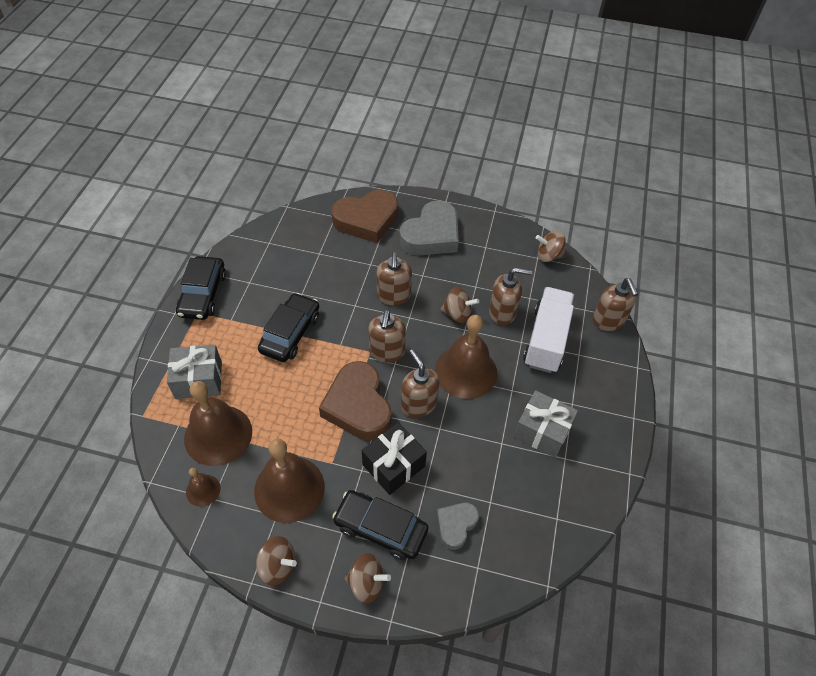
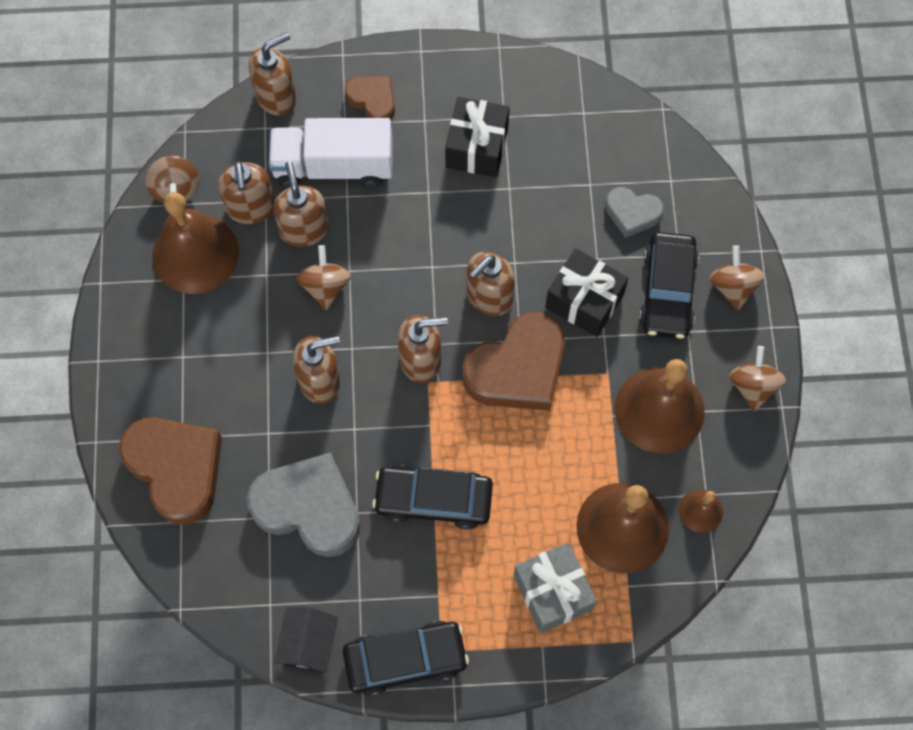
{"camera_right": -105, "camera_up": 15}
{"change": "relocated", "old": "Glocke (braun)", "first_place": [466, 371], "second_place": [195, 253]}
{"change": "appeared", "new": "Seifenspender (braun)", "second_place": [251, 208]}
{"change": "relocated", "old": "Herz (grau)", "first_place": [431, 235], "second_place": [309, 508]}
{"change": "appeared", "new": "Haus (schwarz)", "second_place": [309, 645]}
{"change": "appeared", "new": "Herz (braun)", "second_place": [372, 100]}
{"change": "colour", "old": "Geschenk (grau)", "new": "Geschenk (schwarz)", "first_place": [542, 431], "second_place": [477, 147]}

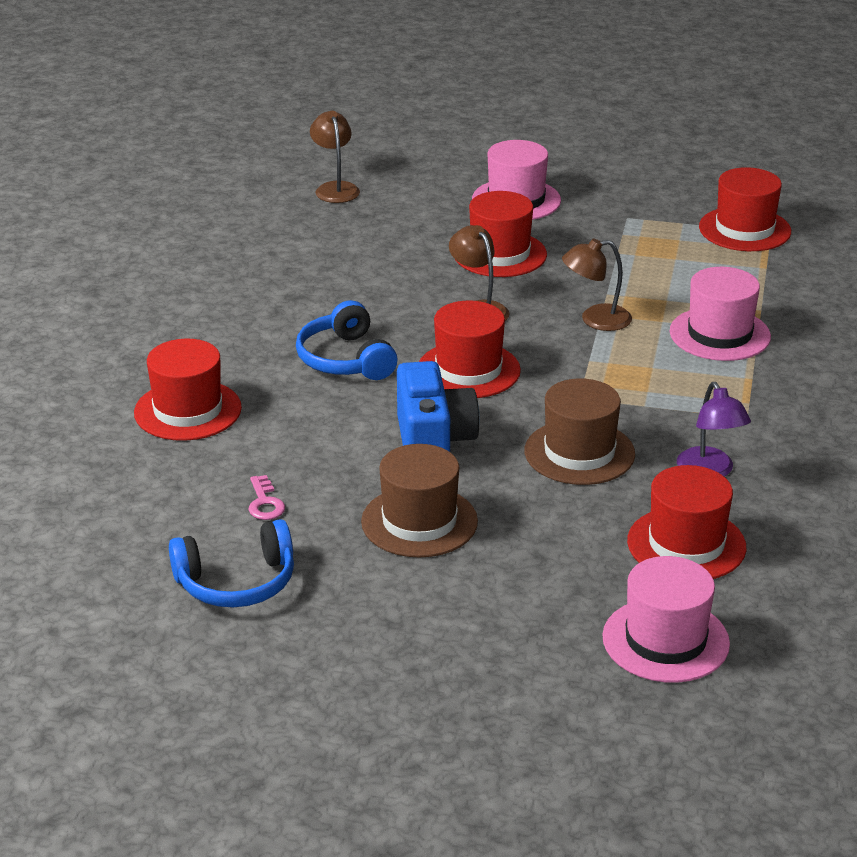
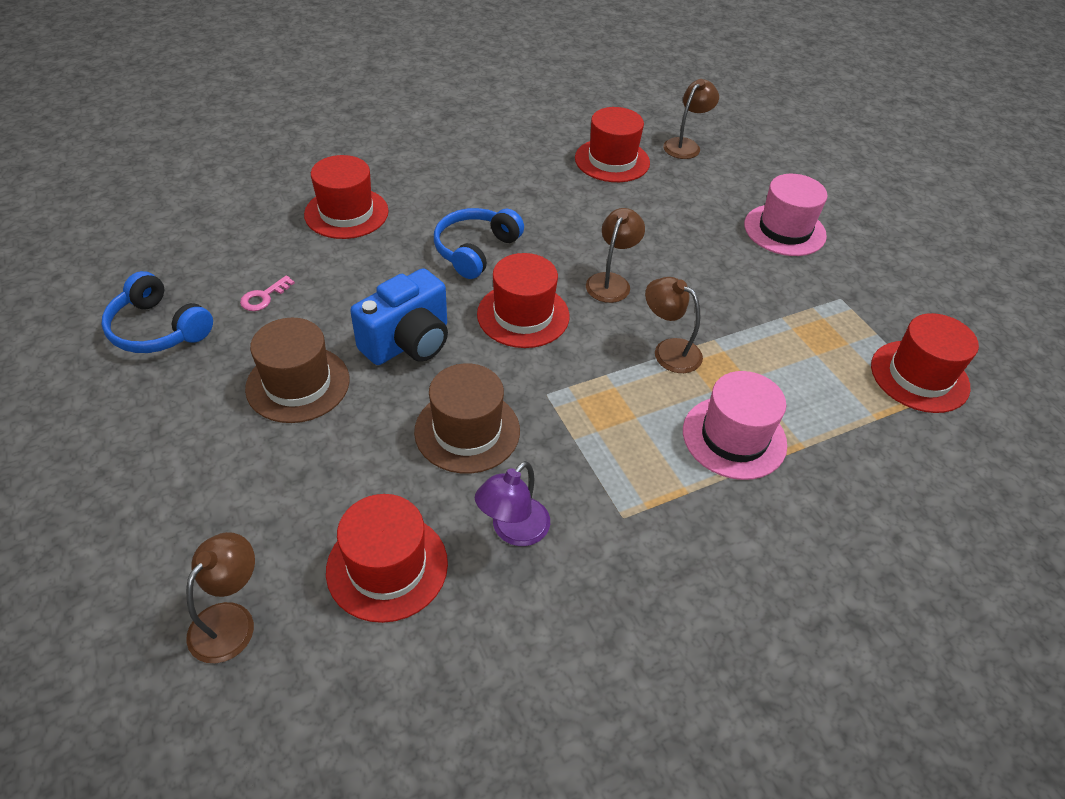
{"camera_right": 50, "camera_up": 15}
{"change": "exchanged", "old": "Hut (rosa)", "new": "Lampe (braun)", "first_place": [665, 640], "second_place": [230, 620]}
{"change": "relocated", "old": "Hut (rot)", "first_place": [500, 254], "second_place": [612, 160]}

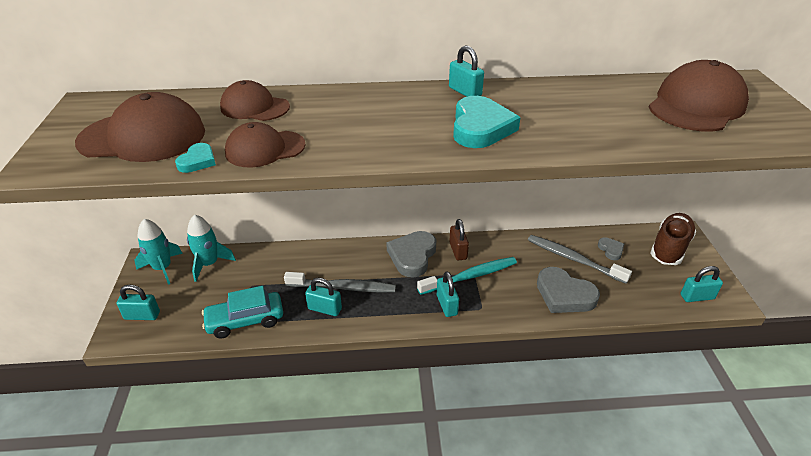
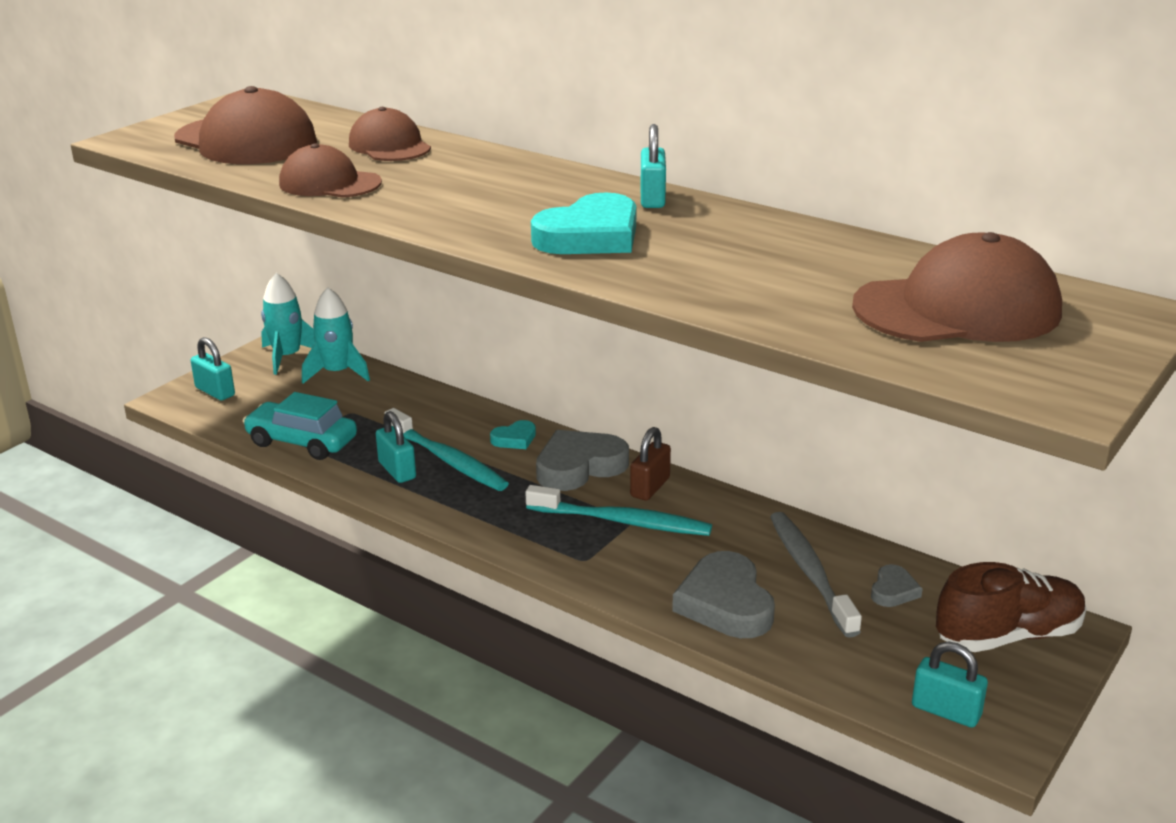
{"camera_right": 40, "camera_up": -10}
{"change": "colour", "old": "Zahnbürste (grau)", "new": "Zahnbürste (türkis)", "first_place": [343, 287], "second_place": [447, 460]}
{"change": "relocated", "old": "Herz (türkis)", "first_place": [198, 161], "second_place": [514, 439]}
{"change": "missing", "old": "Vorhängeschloss (türkis)", "first_place": [446, 305]}

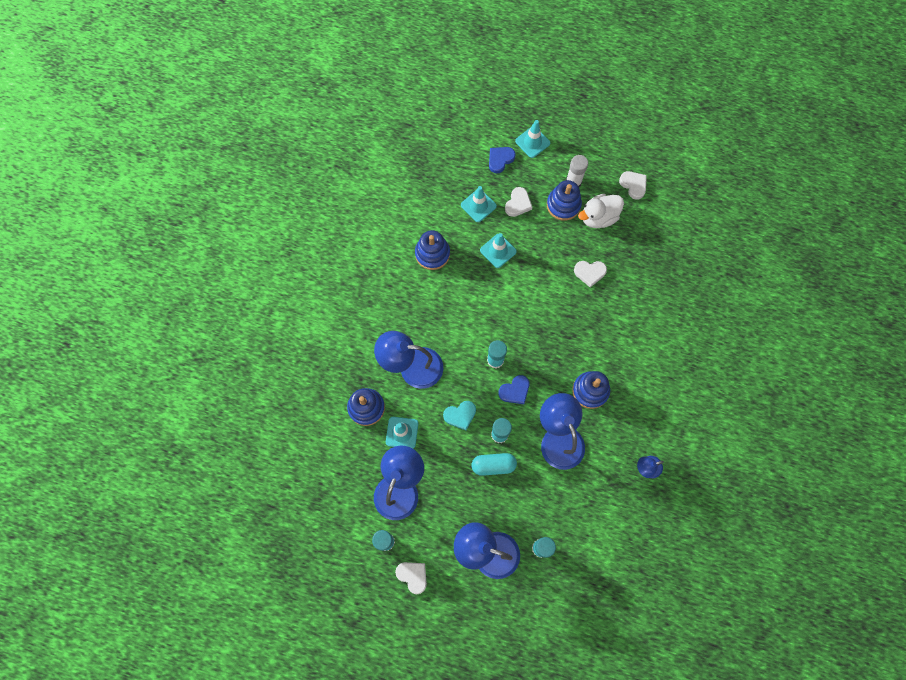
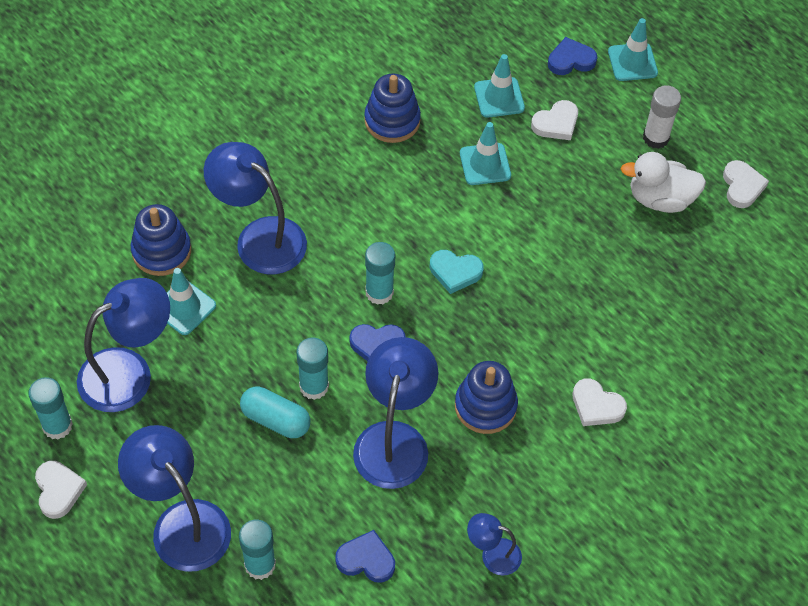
{"camera_right": 30, "camera_up": -15}
{"change": "appeared", "new": "Herz (blau)", "second_place": [366, 559]}
{"change": "relocated", "old": "Herz (türkis)", "first_place": [460, 415], "second_place": [455, 272]}
{"change": "relocated", "old": "Herz (weiß)", "first_place": [589, 273], "second_place": [596, 406]}
{"change": "missing", "old": "Stapelspielzeug (blau)", "first_place": [563, 205]}

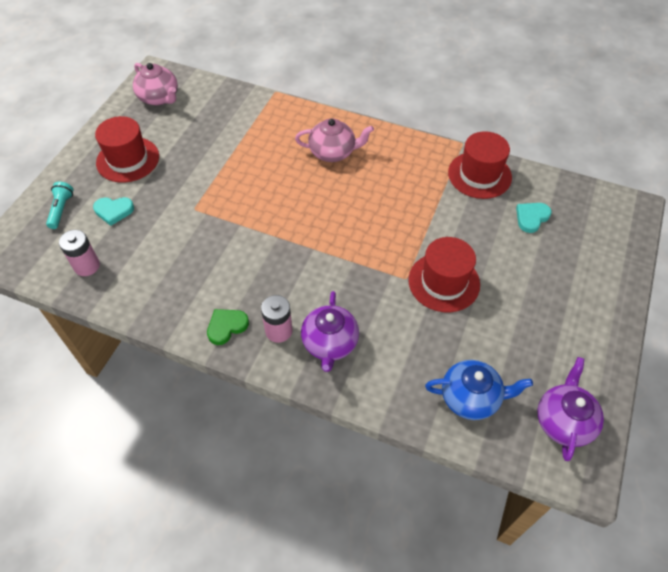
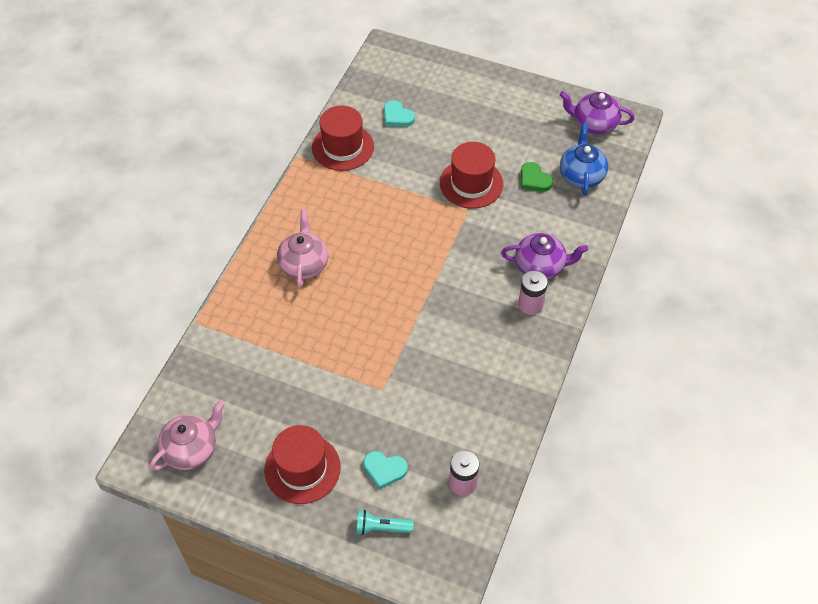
{"camera_right": -90, "camera_up": 0}
{"change": "spun", "old": "Herz (türkis)", "first_place": [114, 211], "second_place": [384, 470], "degrees": 105}
{"change": "relocated", "old": "Herz (grün)", "first_place": [226, 327], "second_place": [534, 180]}

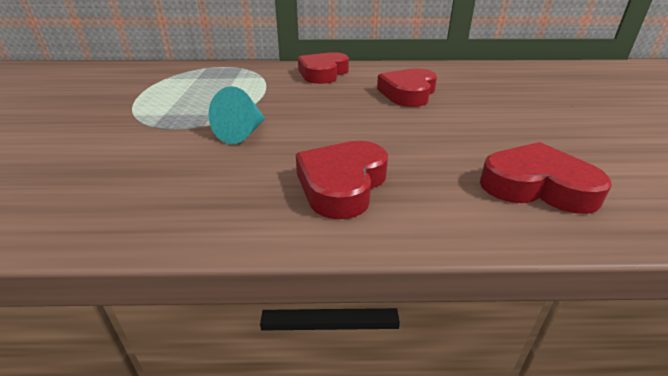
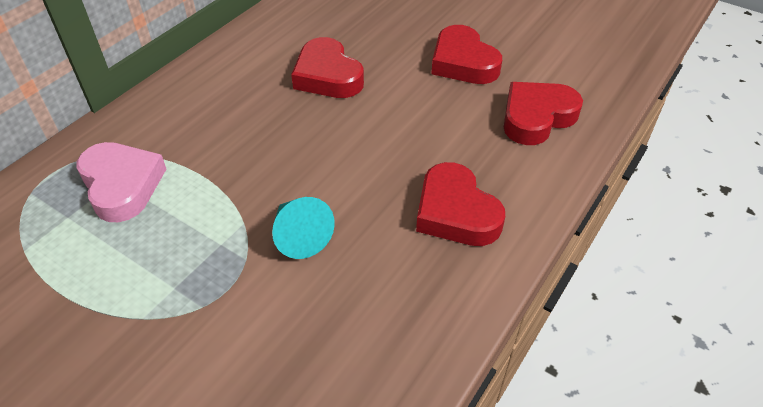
{"camera_right": -55, "camera_up": 15}
{"change": "appeared", "new": "Herz (rosa)", "second_place": [122, 185]}
{"change": "relocated", "old": "Herz (rot)", "first_place": [323, 73], "second_place": [463, 62]}

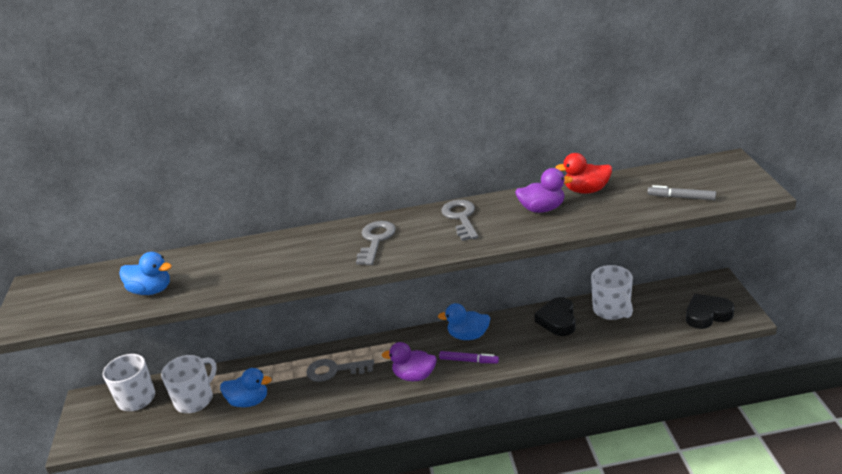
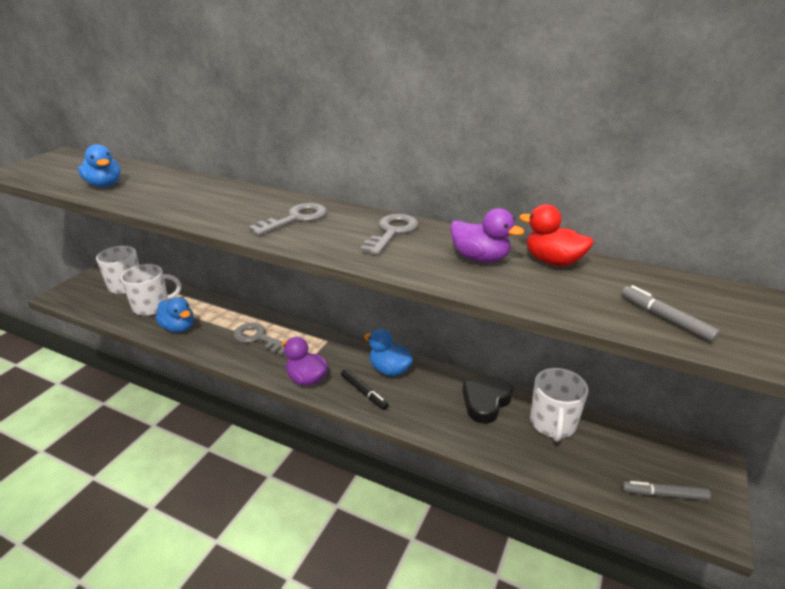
{"camera_right": 30, "camera_up": 0}
{"change": "colour", "old": "Filzstift (lila)", "new": "Filzstift (schwarz)", "first_place": [468, 360], "second_place": [364, 392]}
{"change": "exchanged", "old": "Herz (schwarz)", "new": "Filzstift (grau)", "first_place": [707, 315], "second_place": [664, 494]}

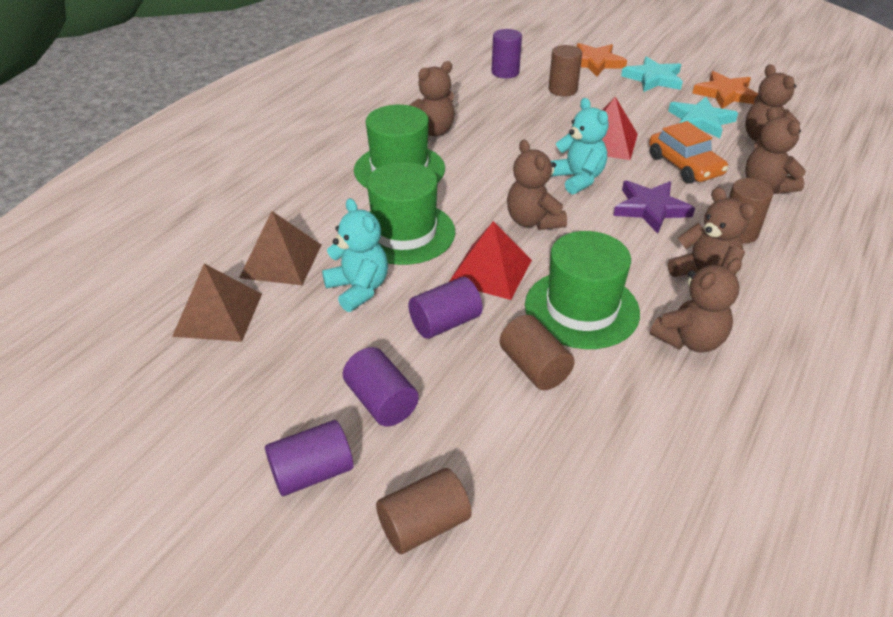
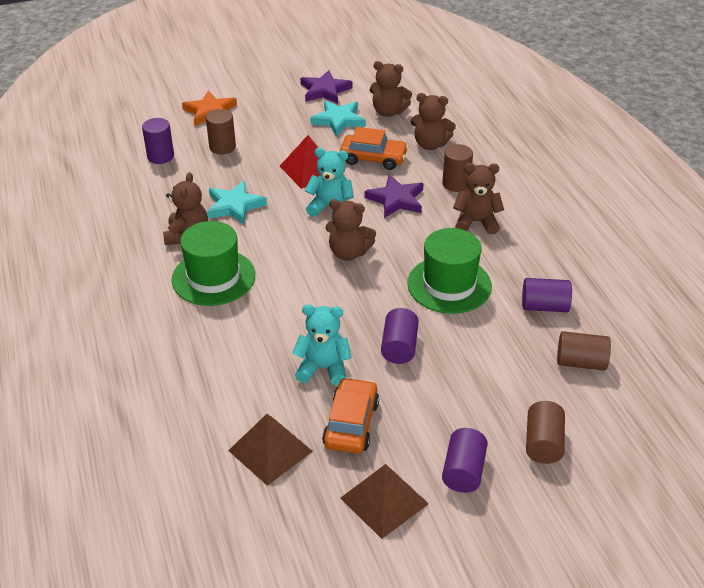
{"camera_right": -50, "camera_up": 0}
{"change": "relocated", "old": "Stern (türkis)", "first_place": [653, 79], "second_place": [234, 206]}
{"change": "colour", "old": "Stern (orange)", "new": "Stern (lila)", "first_place": [725, 94], "second_place": [325, 90]}
{"change": "appeared", "new": "Auto (orange)", "second_place": [351, 424]}
{"change": "relocated", "old": "Pyramide (braun)", "first_place": [281, 261], "second_place": [384, 500]}
{"change": "relocated", "old": "Vollzylinder (lila)", "first_place": [381, 402], "second_place": [544, 306]}
{"change": "relocated", "old": "Vollzylinder (braun)", "first_place": [534, 367], "second_place": [581, 362]}
{"change": "missing", "old": "Hut (grün)", "first_place": [404, 233]}
{"change": "missing", "old": "Pyramide (rot)", "first_place": [490, 271]}
{"change": "missing", "old": "Teddybär (braun)", "first_place": [690, 340]}

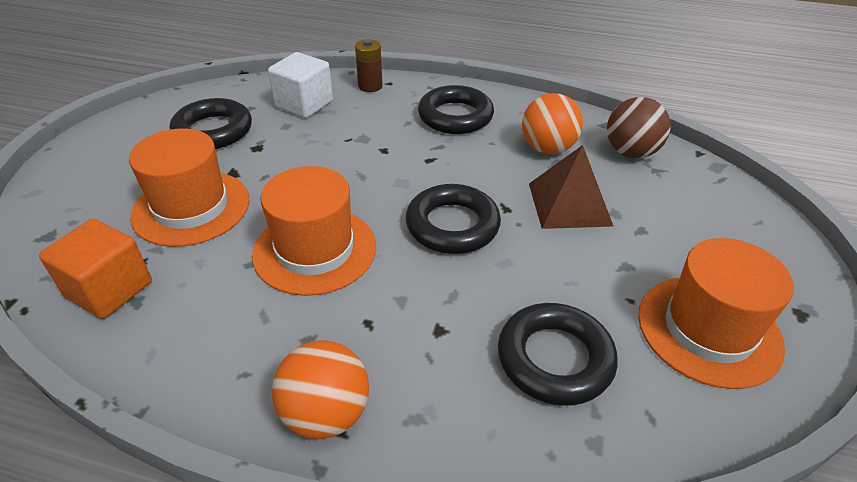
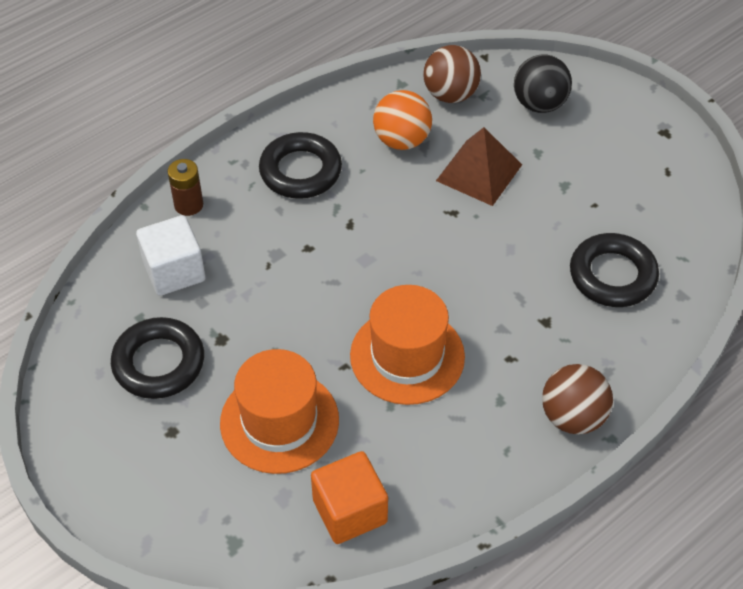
{"camera_right": -55, "camera_up": 10}
{"change": "appeared", "new": "Ball (schwarz)", "second_place": [539, 104]}
{"change": "colour", "old": "Ball (orange)", "new": "Ball (braun)", "first_place": [326, 414], "second_place": [572, 417]}
{"change": "missing", "old": "Ring (schwarz)", "first_place": [452, 225]}
{"change": "missing", "old": "Hut (orange)", "first_place": [708, 329]}

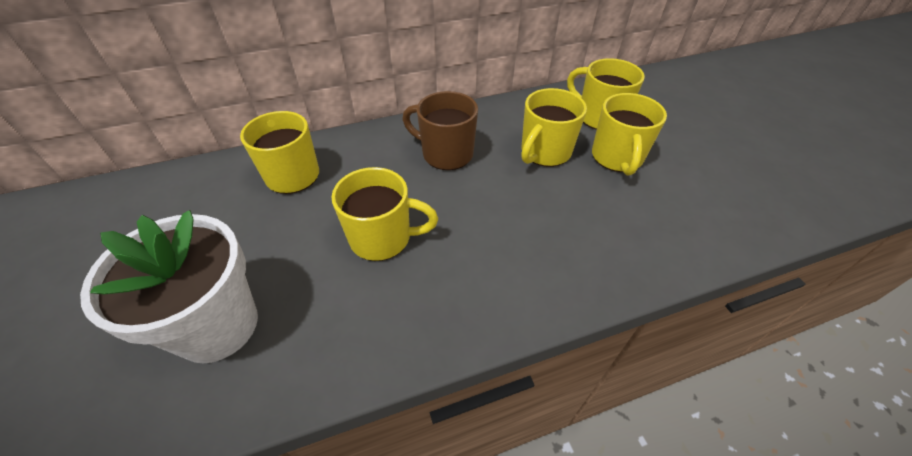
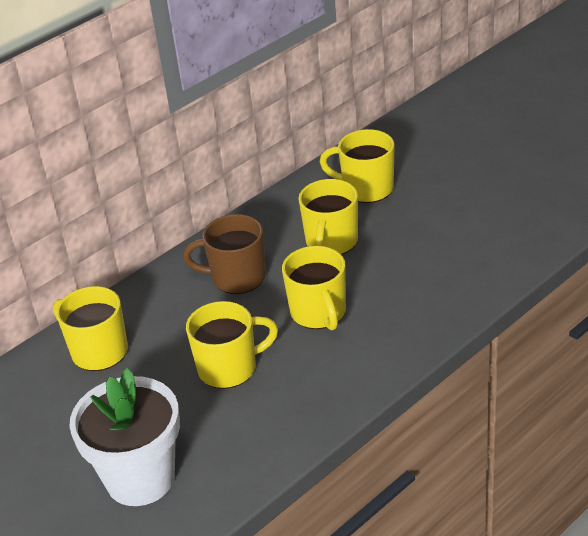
{"camera_right": -20, "camera_up": -10}
{"change": "relocated", "old": "Tasse (gelb)", "first_place": [617, 158], "second_place": [319, 313]}

